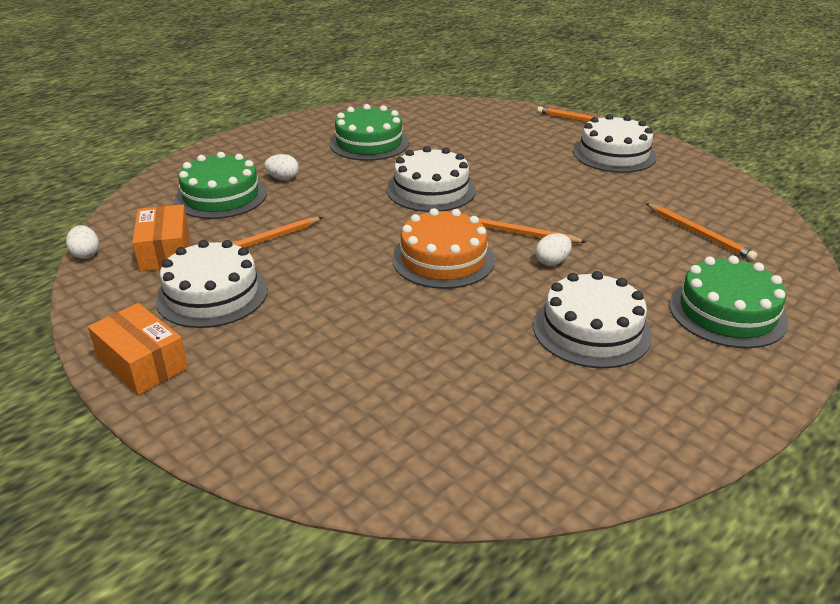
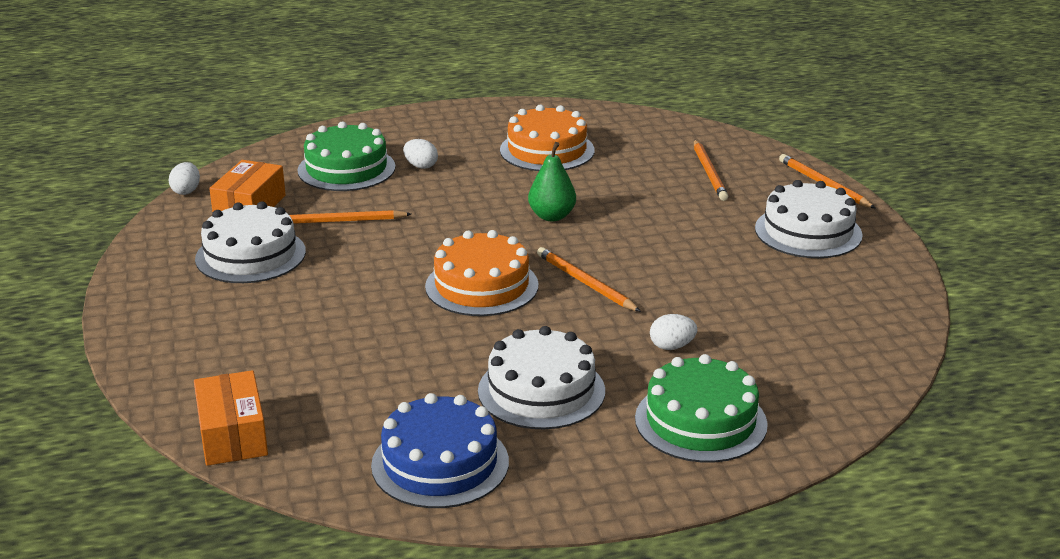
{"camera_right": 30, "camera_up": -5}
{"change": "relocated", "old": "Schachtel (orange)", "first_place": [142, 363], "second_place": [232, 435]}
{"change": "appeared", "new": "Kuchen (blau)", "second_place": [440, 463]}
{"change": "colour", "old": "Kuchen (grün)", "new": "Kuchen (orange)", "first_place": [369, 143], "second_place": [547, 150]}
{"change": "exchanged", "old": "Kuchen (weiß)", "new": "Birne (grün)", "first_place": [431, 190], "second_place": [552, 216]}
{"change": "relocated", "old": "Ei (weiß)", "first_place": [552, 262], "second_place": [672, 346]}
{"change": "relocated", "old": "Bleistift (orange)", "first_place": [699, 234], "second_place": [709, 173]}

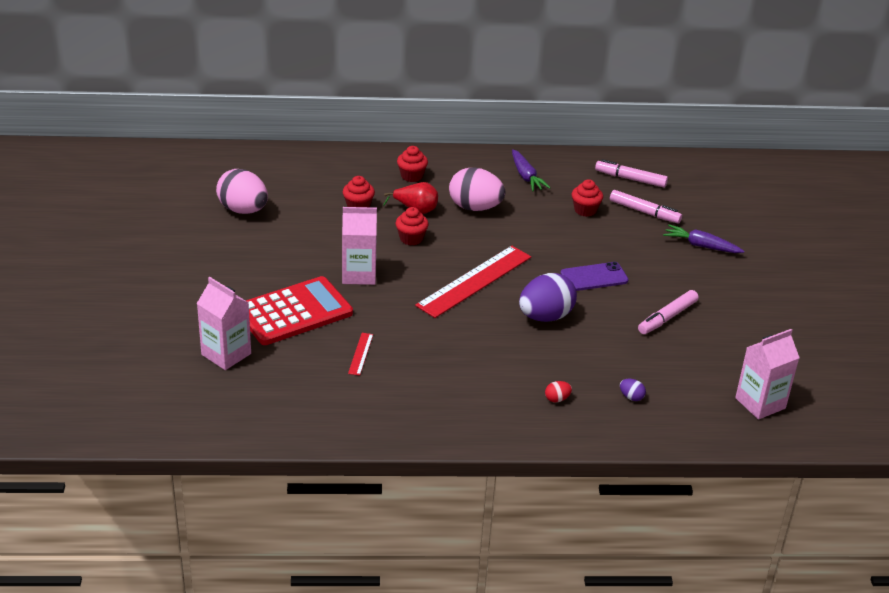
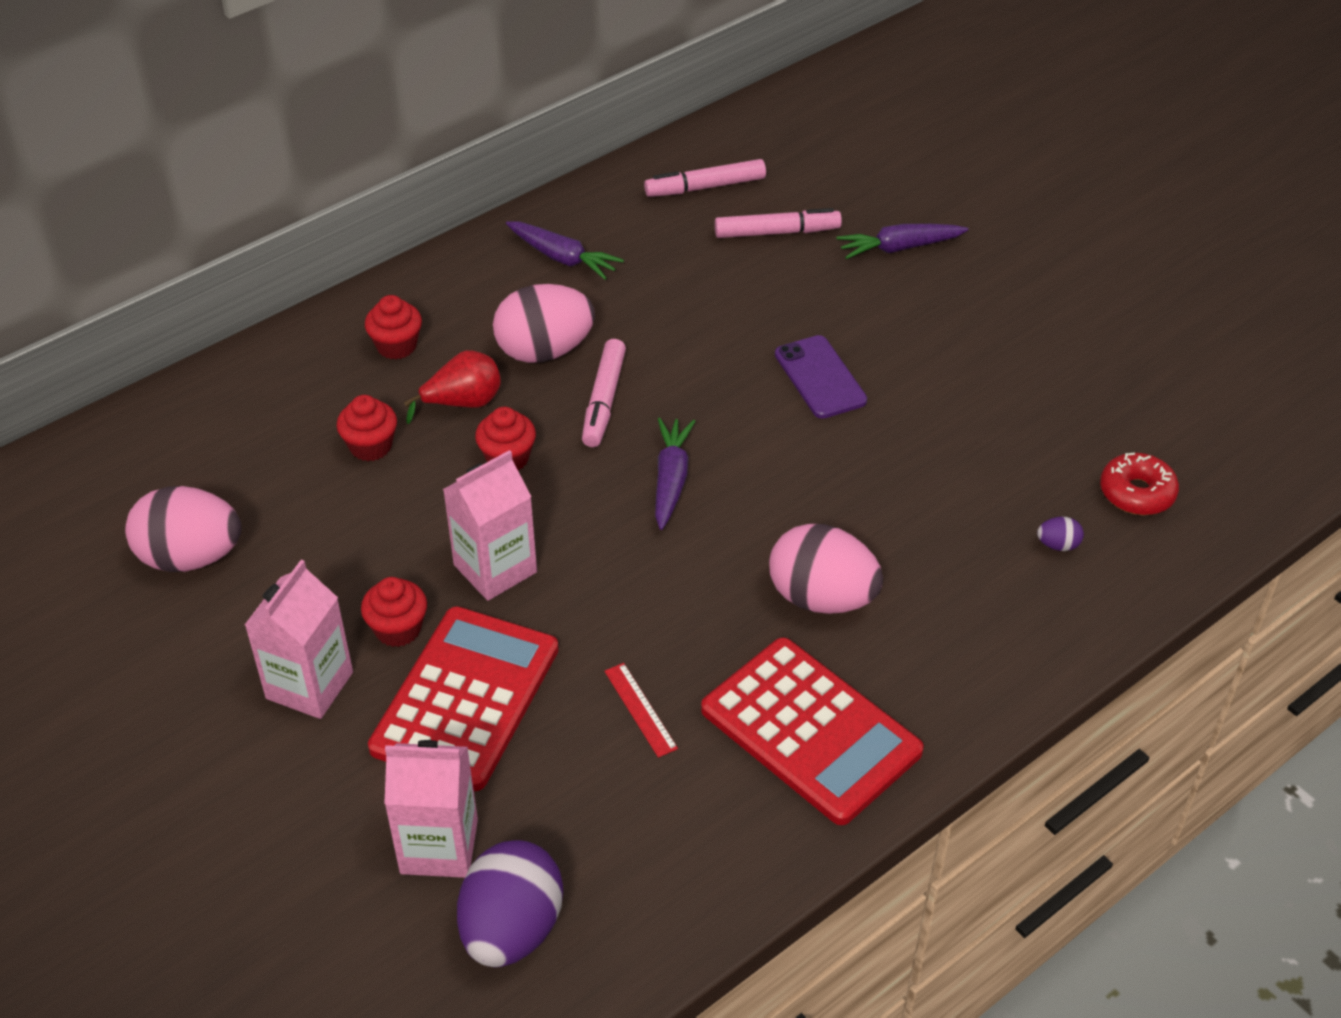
{"camera_right": -35, "camera_up": 10}
{"change": "relocated", "old": "Getränkekarton (rosa)", "first_place": [760, 403], "second_place": [309, 685]}
{"change": "relocated", "old": "Muffin (rot)", "first_place": [585, 210], "second_place": [398, 629]}
{"change": "relocated", "old": "Ei (lila)", "first_place": [545, 317], "second_place": [512, 929]}
{"change": "relocated", "old": "Filzstift (rosa)", "first_place": [667, 317], "second_place": [603, 401]}
{"change": "exchanged", "old": "Lineal (rot)", "new": "Karotte (lila)", "first_place": [474, 281], "second_place": [671, 479]}
{"change": "appeared", "new": "Taschenrechner (rot)", "second_place": [810, 731]}
{"change": "appeared", "new": "Ei (rosa)", "second_place": [822, 598]}
{"change": "spun", "old": "Handy (lila)", "first_place": [594, 277], "second_place": [820, 377], "degrees": -60}
{"change": "appeared", "new": "Donut (rot)", "second_place": [1136, 493]}
{"change": "missing", "old": "Ei (rot)", "first_place": [557, 399]}

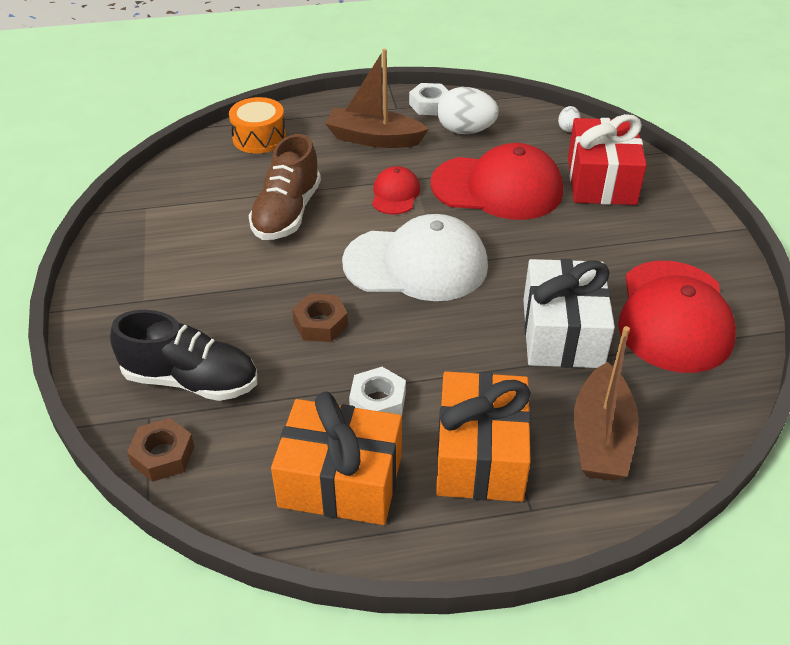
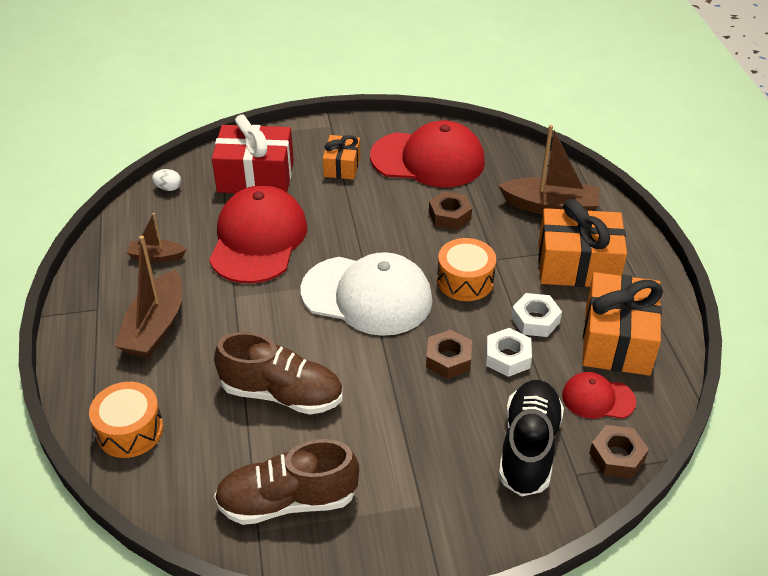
{"camera_right": -90, "camera_up": 0}
{"change": "exchanged", "old": "Ei (weiß)", "new": "Boot (braun)", "first_place": [465, 131], "second_place": [156, 256]}
{"change": "appeared", "new": "Schuh (braun)", "second_place": [288, 501]}
{"change": "spun", "old": "Kappe (weiß)", "first_place": [416, 264], "second_place": [367, 296], "degrees": 105}
{"change": "appeared", "new": "Geschenk (orange)", "second_place": [342, 166]}
{"change": "exchanged", "old": "Geschenk (weiß)", "new": "Sechskantmutter (braun)", "first_place": [562, 333], "second_place": [449, 215]}
{"change": "appeared", "new": "Trommel (orange)", "second_place": [465, 280]}
{"change": "relocated", "old": "Sechskantmutter (weiß)", "first_place": [430, 105], "second_place": [507, 357]}
{"change": "relocated", "old": "Kappe (rot)", "first_place": [395, 194], "second_place": [598, 398]}

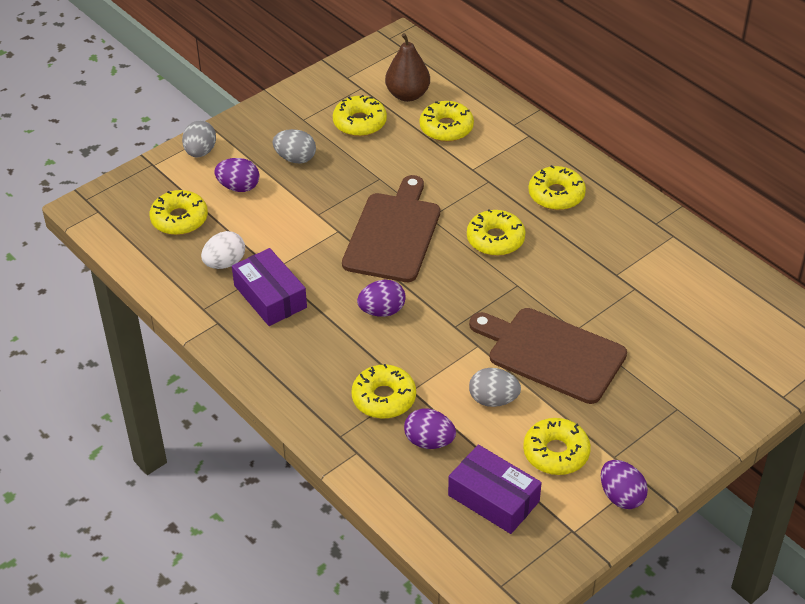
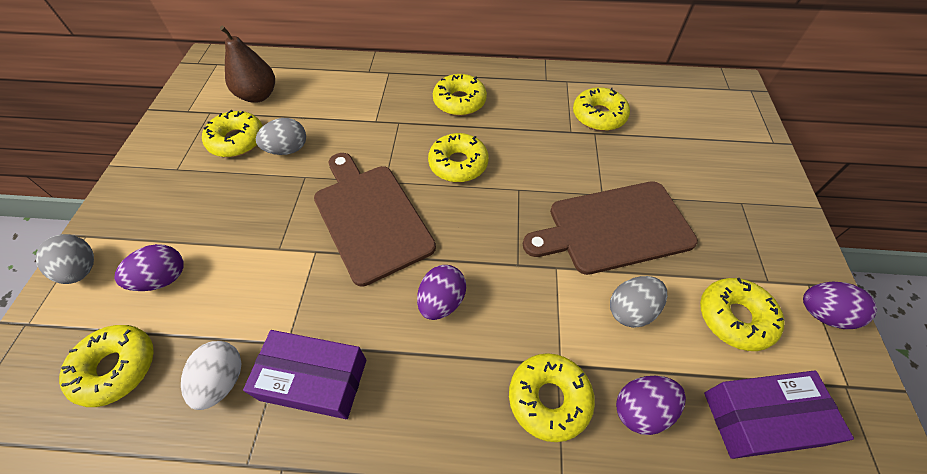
{"camera_right": -45, "camera_up": 10}
{"change": "relocated", "old": "Ei (grau)", "first_place": [295, 158], "second_place": [288, 150]}
{"change": "relocated", "old": "Donut (gelb)", "first_place": [446, 128], "second_place": [598, 116]}

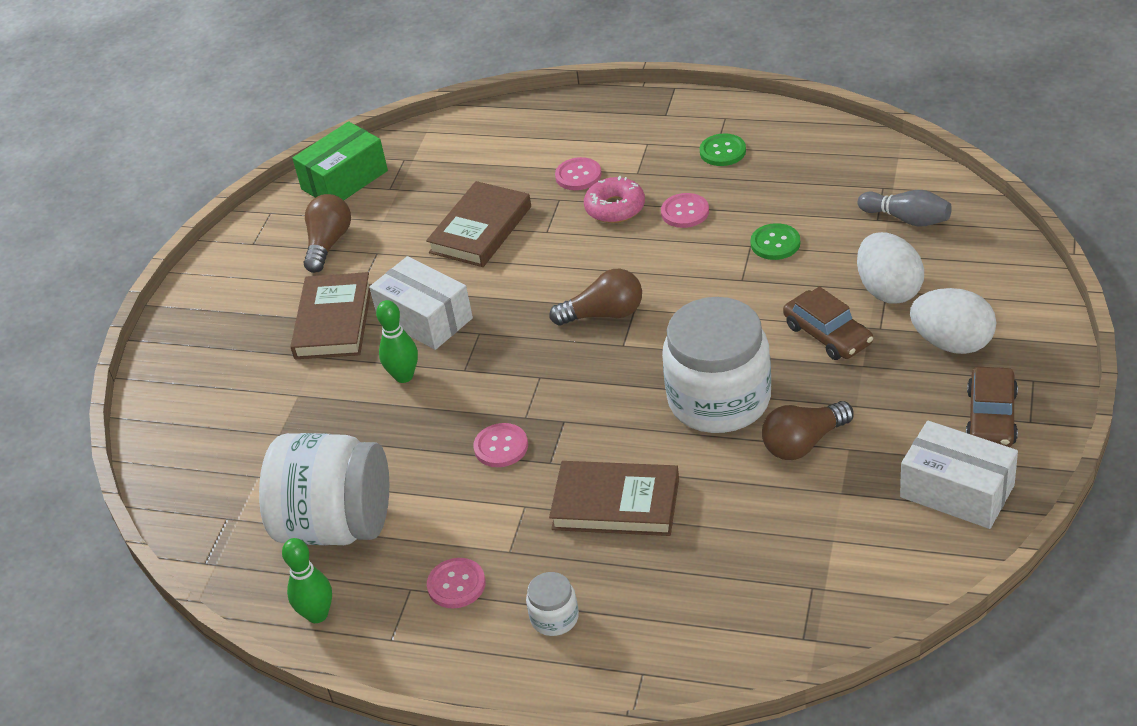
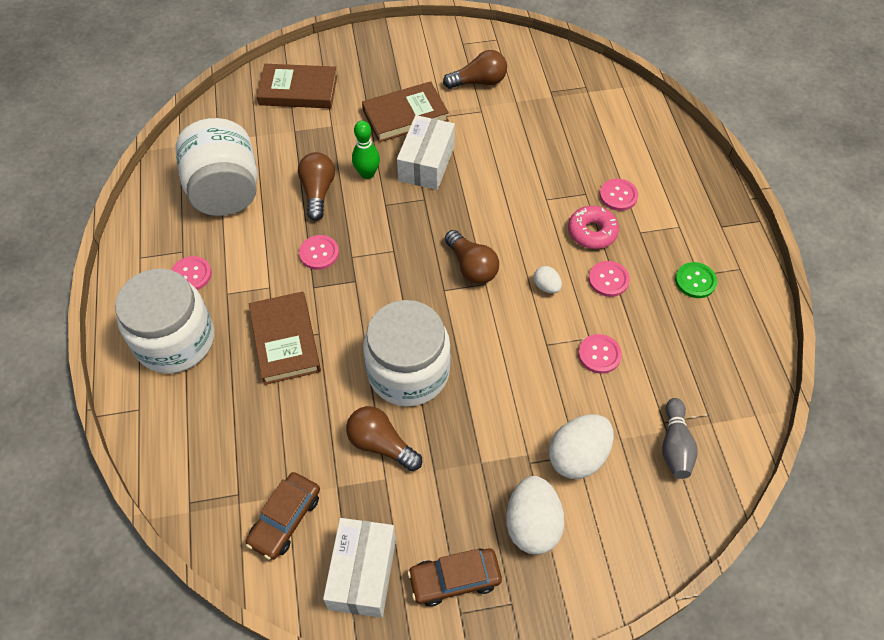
{"camera_right": 60, "camera_up": 15}
{"change": "size", "old": "Einmachglas (weiß)", "first_place": [554, 617], "second_place": [175, 340], "factor": 2.34}
{"change": "relocated", "old": "Auto (braun)", "first_place": [827, 334], "second_place": [285, 519]}
{"change": "relocated", "old": "Buch (braun)", "first_place": [480, 229], "second_place": [298, 90]}
{"change": "appeared", "new": "Glühbirne (braun)", "second_place": [318, 192]}
{"change": "appeared", "new": "Ei (weiß)", "second_place": [546, 286]}
{"change": "colour", "old": "Knopf (grün)", "new": "Knopf (rosa)", "first_place": [775, 243], "second_place": [599, 354]}
{"change": "missing", "old": "Bowlingkegel (grün)", "first_place": [317, 614]}
{"change": "missing", "old": "Schachtel (grün)", "first_place": [344, 180]}

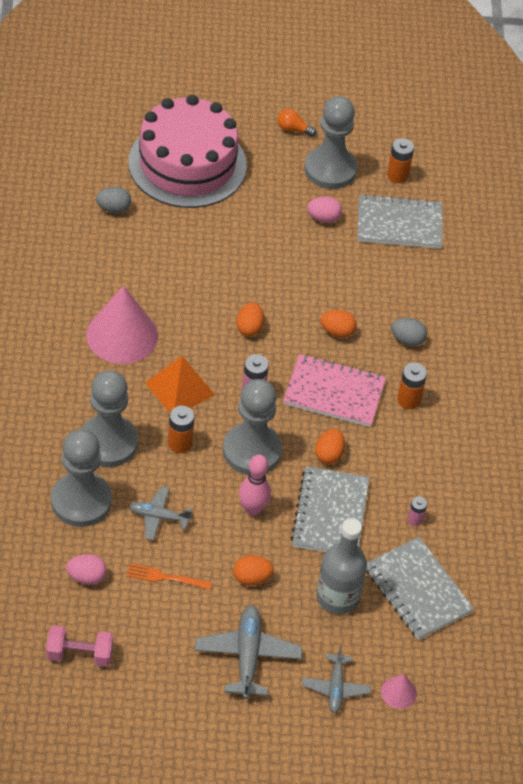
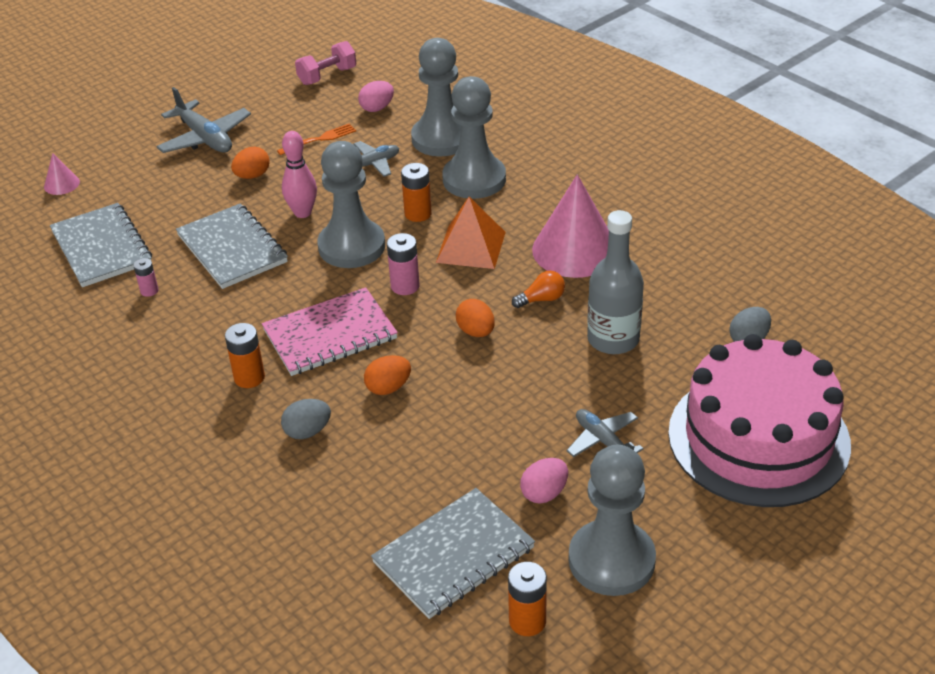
{"camera_right": 145, "camera_up": -10}
{"change": "spun", "old": "Notizbuch (grau)", "first_place": [417, 590], "second_place": [101, 247], "degrees": 45}
{"change": "relocated", "old": "Glühbirne (orange)", "first_place": [293, 129], "second_place": [541, 299]}
{"change": "relocated", "old": "Flugzeug (grau)", "first_place": [335, 687], "second_place": [603, 441]}
{"change": "relocated", "old": "Flasche (grau)", "first_place": [337, 597], "second_place": [613, 339]}
{"change": "missing", "old": "Ei (orange)", "first_place": [329, 454]}

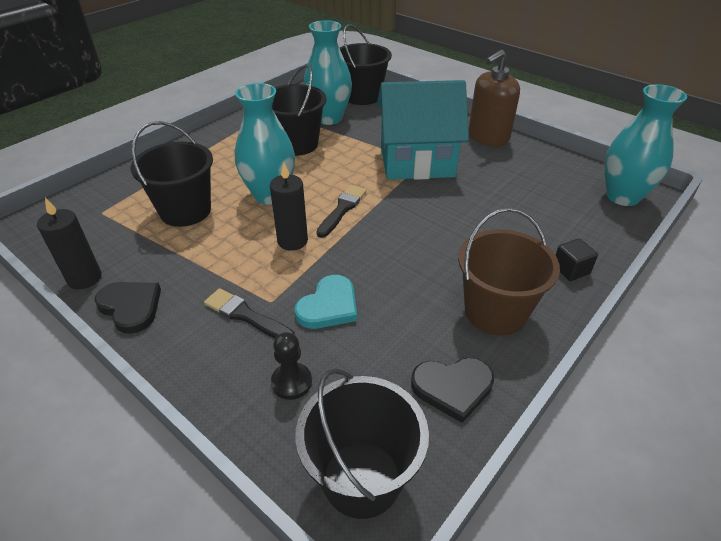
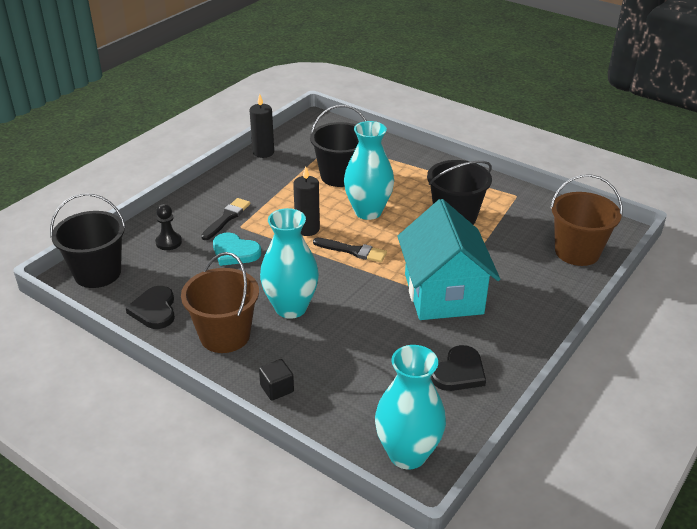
{"camera_right": 85, "camera_up": -5}
{"change": "relocated", "old": "Vase (türkis)", "first_place": [329, 118], "second_place": [291, 308]}
{"change": "relocated", "old": "Herz (schwarz)", "first_place": [131, 307], "second_place": [459, 372]}
{"change": "colour", "old": "Eimer (schwarz)", "new": "Eimer (braun)", "first_place": [362, 96], "second_place": [577, 252]}
{"change": "missing", "old": "Seifenspender (braun)", "first_place": [488, 137]}

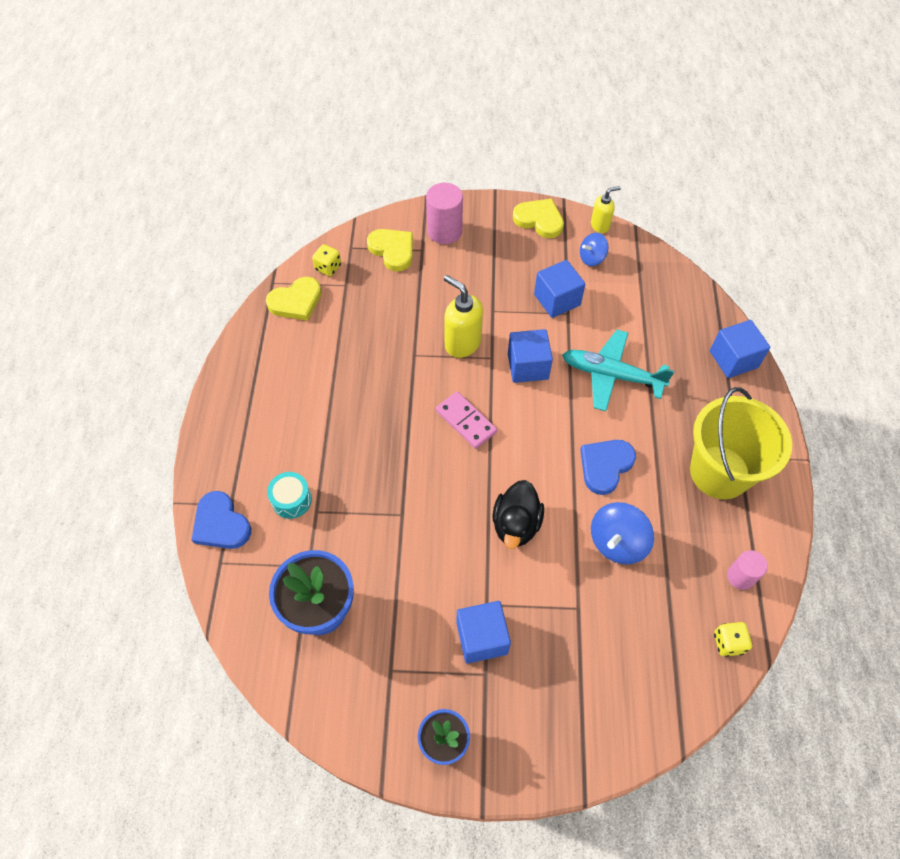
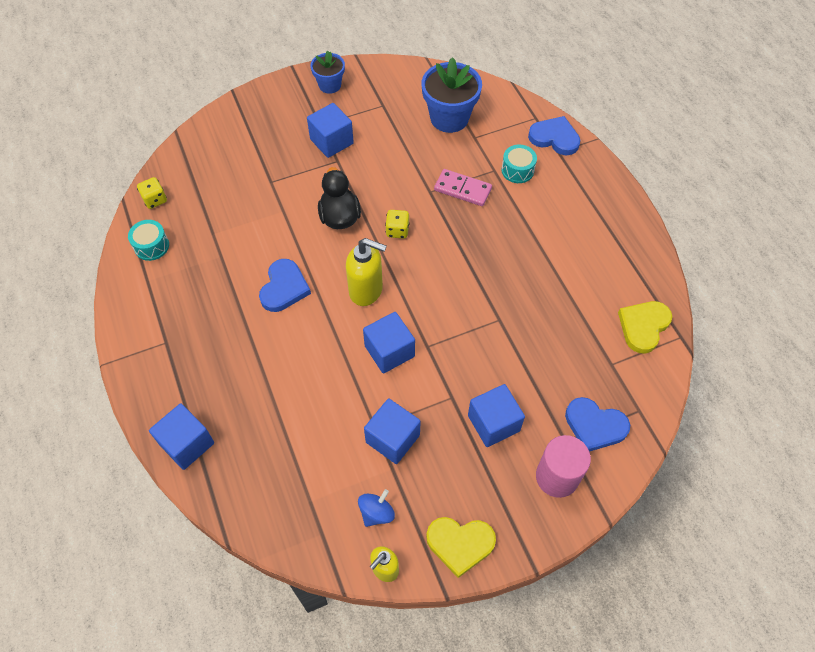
{"camera_right": 155, "camera_up": 0}
{"change": "exchanged", "old": "Vollzylinder (rosa)", "new": "Trommel (türkis)", "first_place": [740, 576], "second_place": [151, 246]}
{"change": "relocated", "old": "Seifenspender (gelb)", "first_place": [462, 343], "second_place": [366, 290]}
{"change": "relocated", "old": "Spielwürfel (gelb)", "first_place": [328, 267], "second_place": [397, 230]}
{"change": "relocated", "old": "Dominostein (rosa)", "first_place": [466, 421], "second_place": [462, 189]}
{"change": "appeared", "new": "Kubus (blau)", "second_place": [493, 423]}
{"change": "colour", "old": "Herz (gelb)", "new": "Herz (blau)", "first_place": [392, 250], "second_place": [595, 426]}
{"change": "missing", "old": "Flugzeug (türkis)", "first_place": [611, 375]}
{"change": "missing", "old": "Kreisel (blau)", "first_place": [617, 542]}
{"change": "missing", "old": "Eimer (gelb)", "first_place": [719, 472]}

